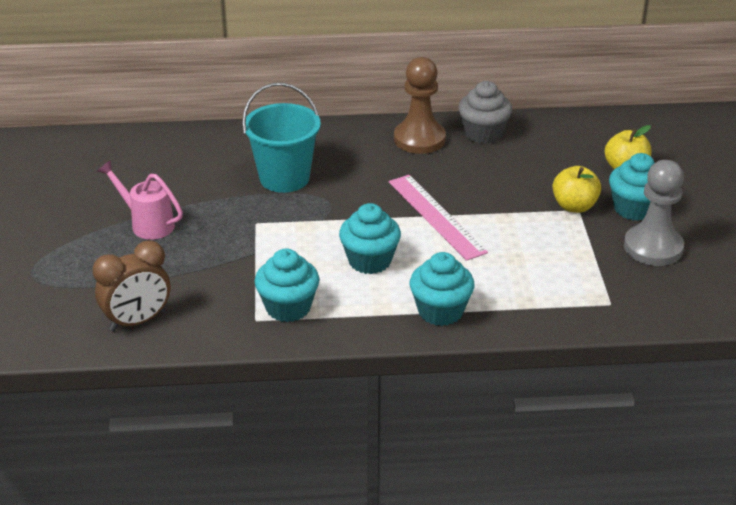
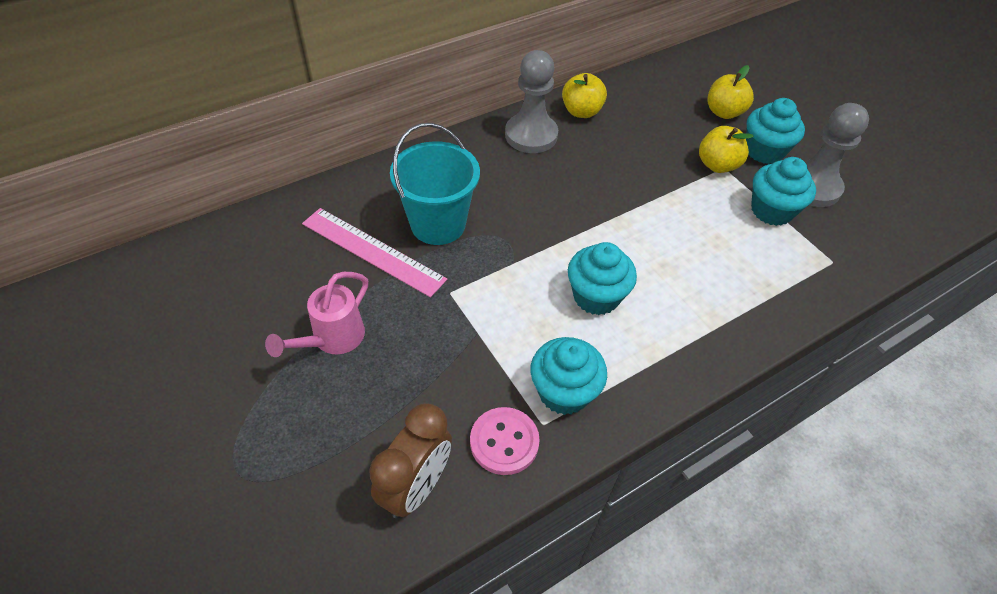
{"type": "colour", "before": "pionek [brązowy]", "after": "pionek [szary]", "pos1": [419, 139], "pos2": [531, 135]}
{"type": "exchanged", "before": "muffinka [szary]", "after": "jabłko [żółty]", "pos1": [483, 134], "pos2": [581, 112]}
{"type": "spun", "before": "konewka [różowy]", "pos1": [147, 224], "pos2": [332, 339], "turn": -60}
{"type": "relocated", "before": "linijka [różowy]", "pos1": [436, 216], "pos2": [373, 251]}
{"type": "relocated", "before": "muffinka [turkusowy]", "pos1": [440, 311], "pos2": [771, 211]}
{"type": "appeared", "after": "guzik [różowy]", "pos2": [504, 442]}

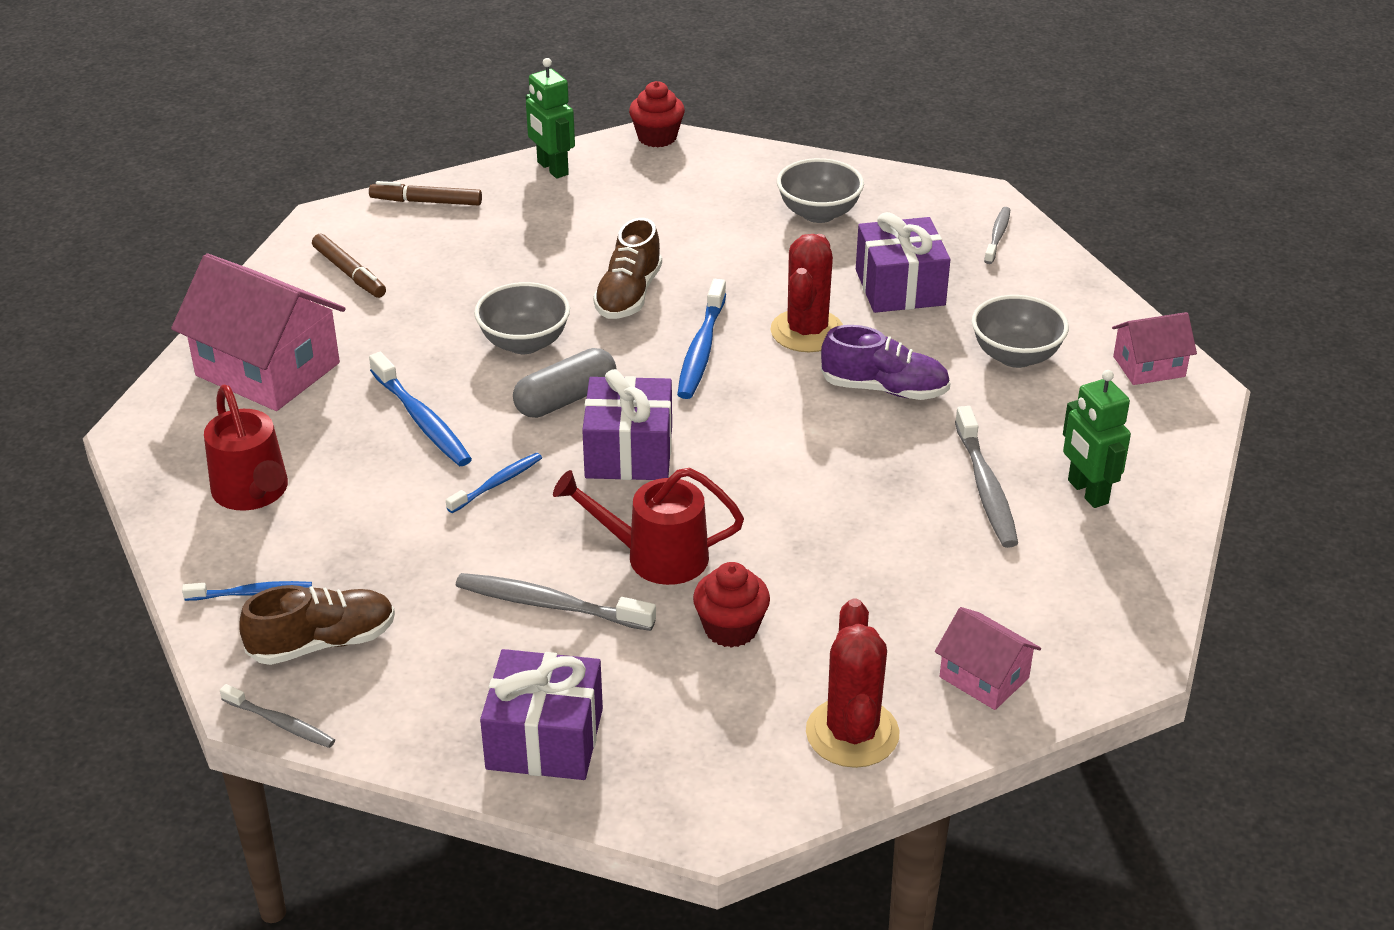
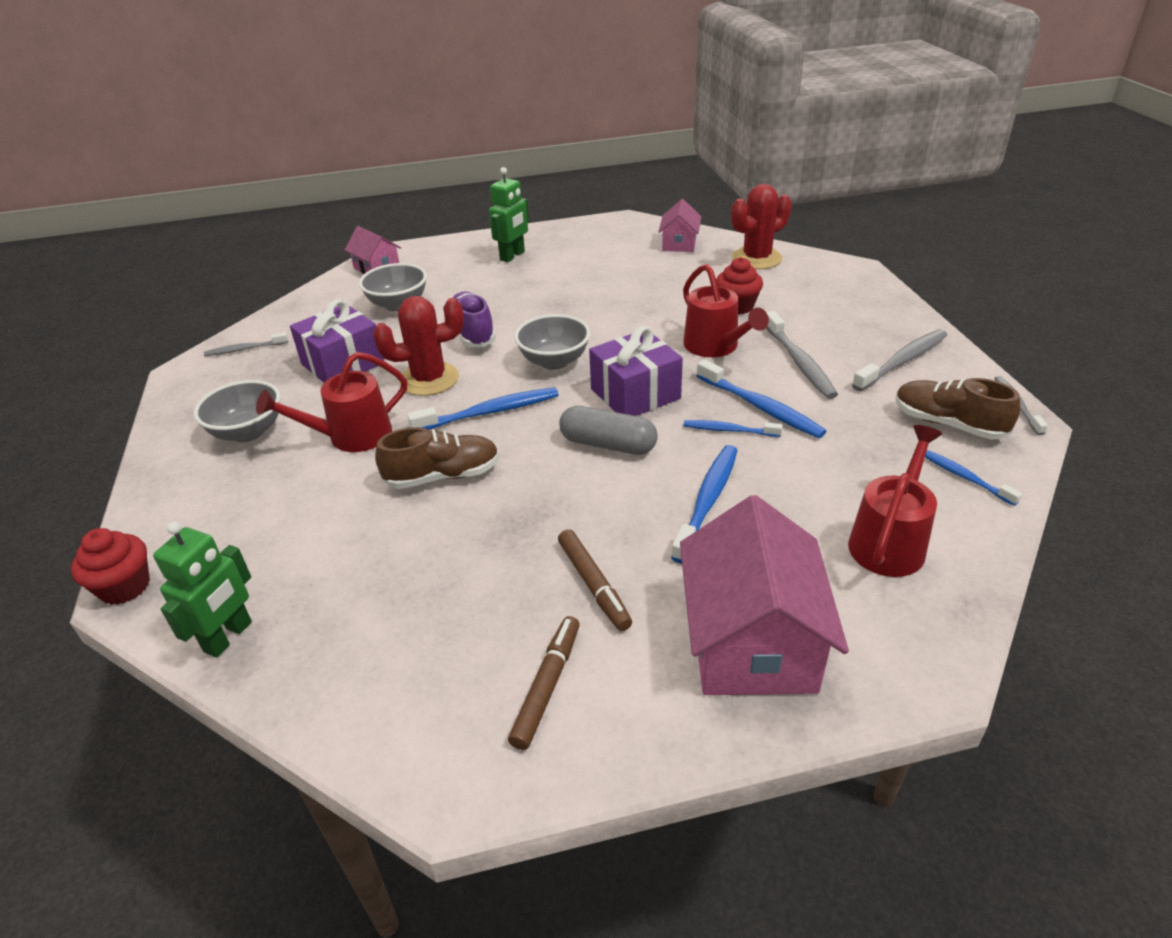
{"type": "relocated", "before": "flamaster [brązowy]", "pos1": [426, 202], "pos2": [593, 585]}
{"type": "relocated", "before": "miska [szary]", "pos1": [524, 343], "pos2": [554, 361]}
{"type": "relocated", "before": "szczoteczka do zębów [szary]", "pos1": [986, 487], "pos2": [902, 361]}
{"type": "missing", "before": "prezent [fioletowy]", "pos1": [545, 739]}
{"type": "appeared", "after": "konewka [czerwony]", "pos2": [351, 436]}
{"type": "appeared", "after": "szczoteczka do zębów [niebieski]", "pos2": [760, 407]}

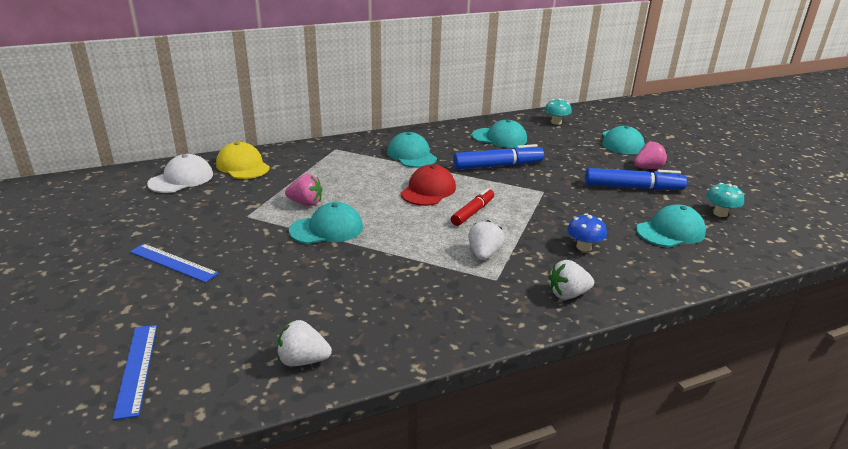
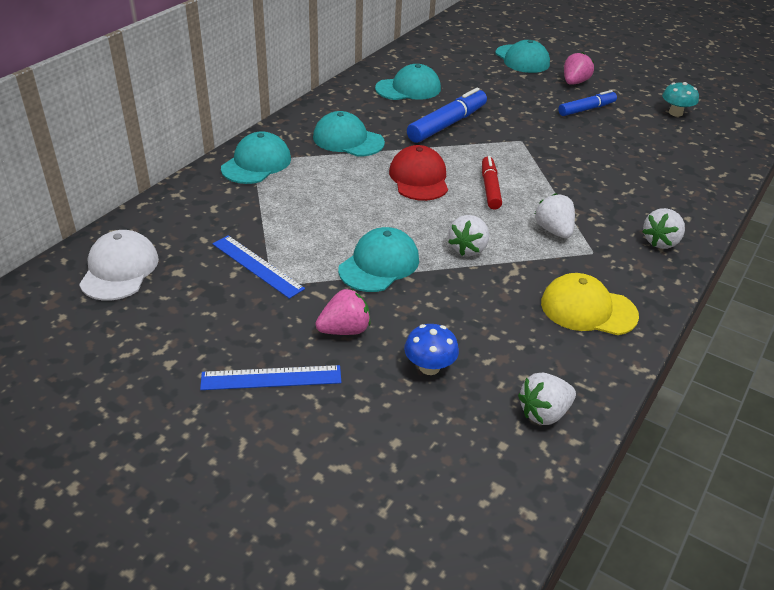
{"type": "missing", "before": "grzyb [turkusowy]", "pos1": [556, 122]}
{"type": "relocated", "before": "czapka [żółty]", "pos1": [243, 166], "pos2": [588, 309]}
{"type": "size", "before": "flamaster [niebieski]", "pos1": [633, 188], "pos2": [586, 109], "scale": 0.65}
{"type": "relocated", "before": "truskawka [różowy]", "pos1": [305, 203], "pos2": [344, 330]}
{"type": "relocated", "before": "czapka [turkusowy]", "pos1": [670, 231], "pos2": [256, 163]}
{"type": "relocated", "before": "grzyb [niebieski]", "pos1": [583, 247], "pos2": [429, 367]}
{"type": "relocated", "before": "linijka [niebieski]", "pos1": [136, 369], "pos2": [257, 266]}
{"type": "appeared", "after": "truskawka [biały]", "pos2": [468, 248]}

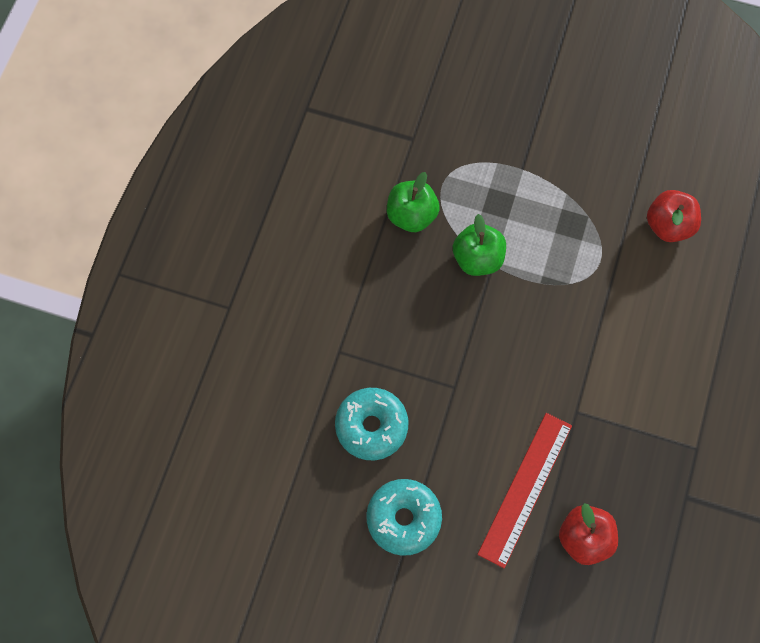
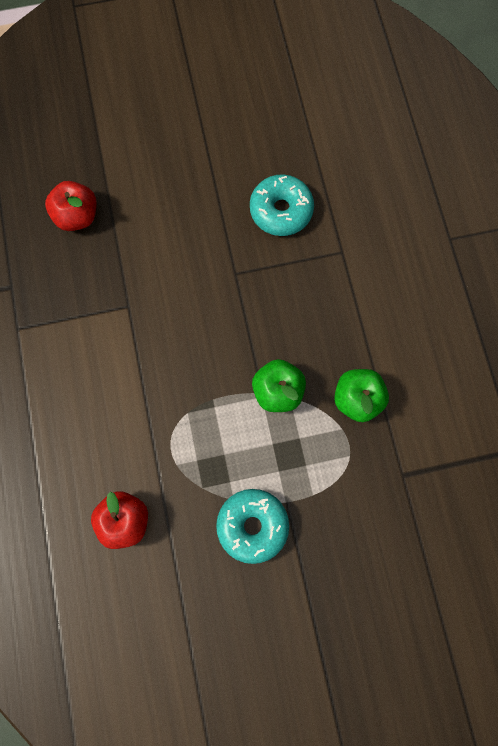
{"type": "missing", "before": "linijka [czerwony]", "pos1": [525, 488]}
{"type": "relocated", "before": "donut [turkusowy]", "pos1": [403, 518], "pos2": [252, 526]}

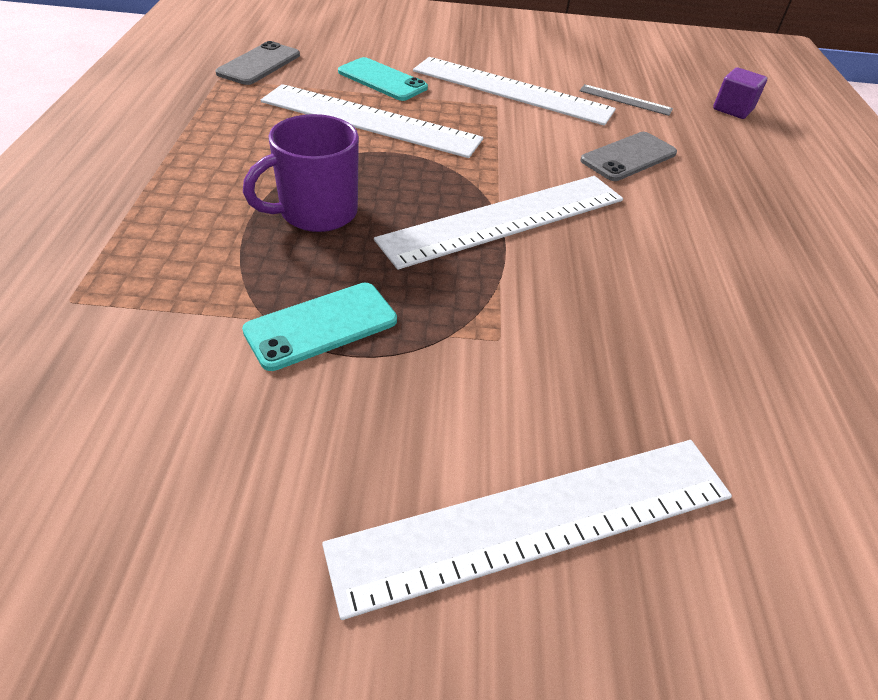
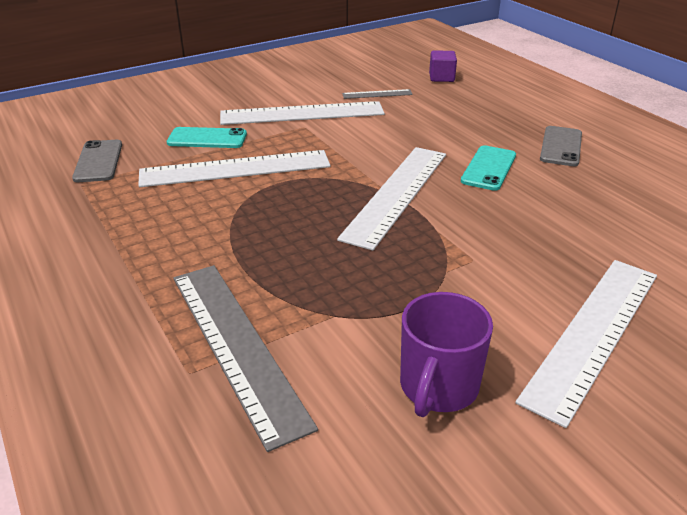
{"type": "relocated", "before": "kubek [fioletowy]", "pos1": [316, 213], "pos2": [438, 387]}
{"type": "relocated", "before": "telefon [szary]", "pos1": [628, 157], "pos2": [561, 146]}
{"type": "relocated", "before": "telefon [turkusowy]", "pos1": [321, 326], "pos2": [489, 168]}
{"type": "appeared", "after": "linijka [szary]", "pos2": [237, 345]}

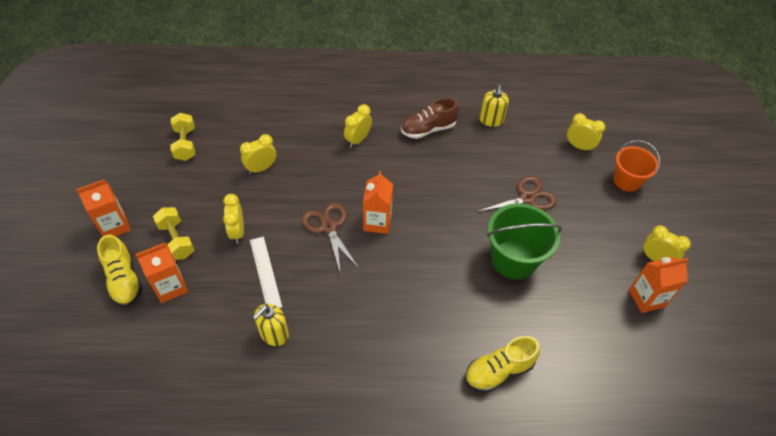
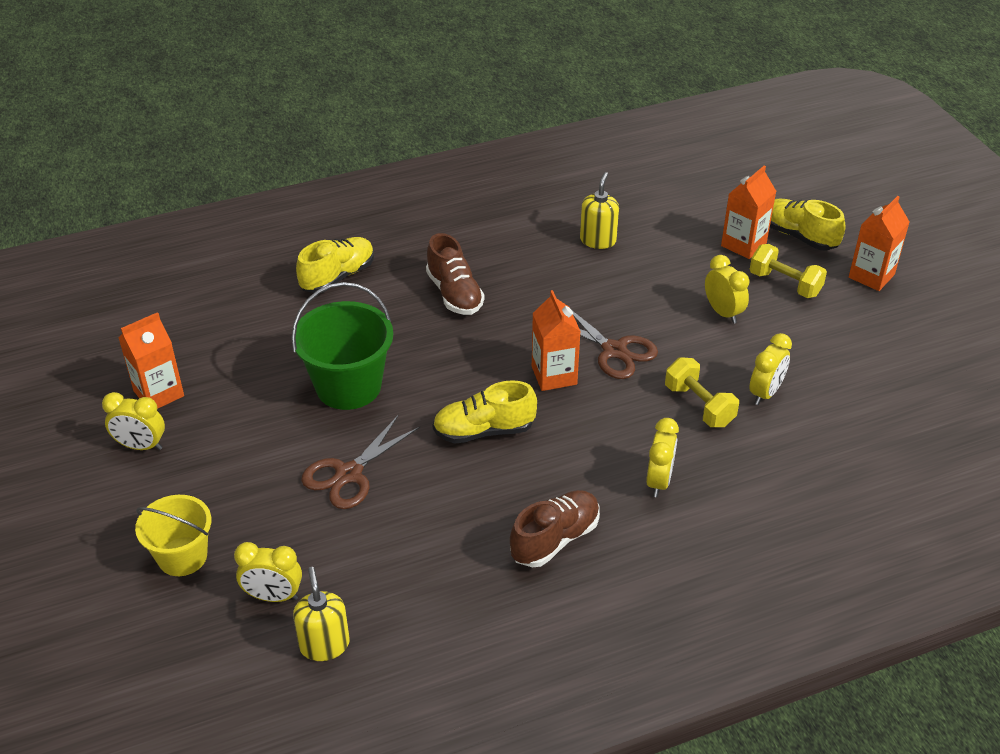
{"type": "relocated", "before": "dozownik mydła [żółty]", "pos1": [491, 120], "pos2": [324, 644]}
{"type": "relocated", "before": "hantel [żółty]", "pos1": [185, 144], "pos2": [699, 405]}
{"type": "colour", "before": "wiadro [pomarańczowy]", "after": "wiadro [żółty]", "pos1": [627, 181], "pos2": [182, 556]}
{"type": "missing", "before": "linijka [biały]", "pos1": [265, 272]}
{"type": "appeared", "after": "but [brązowy]", "pos2": [454, 294]}
{"type": "appeared", "after": "but [żółty]", "pos2": [484, 431]}

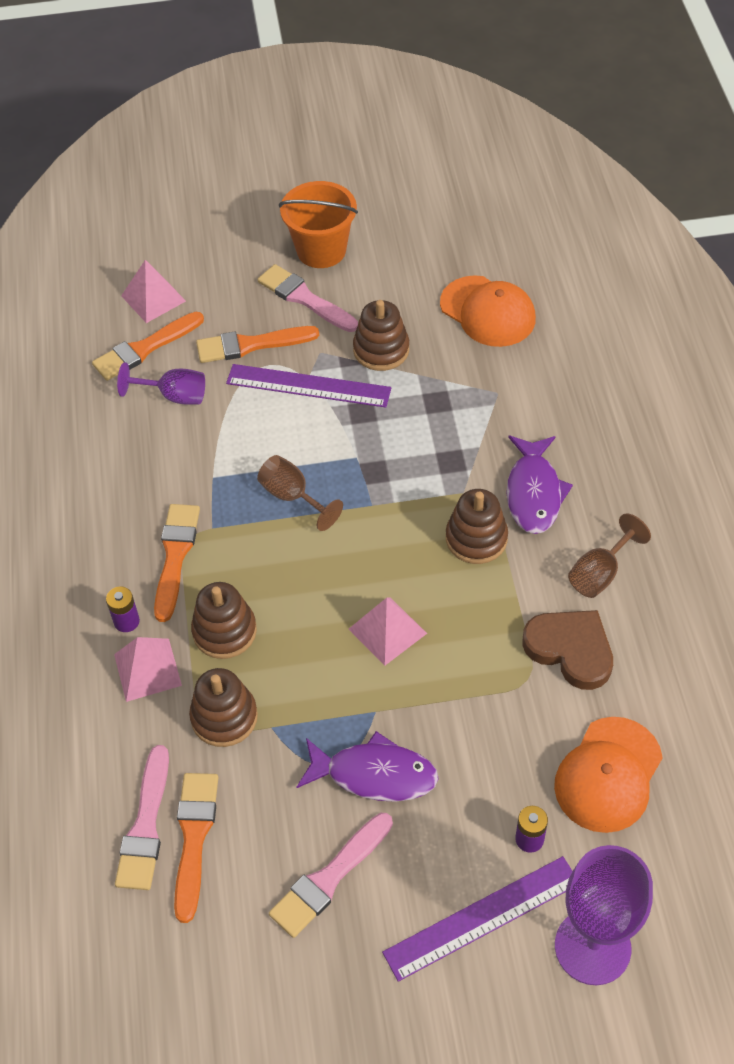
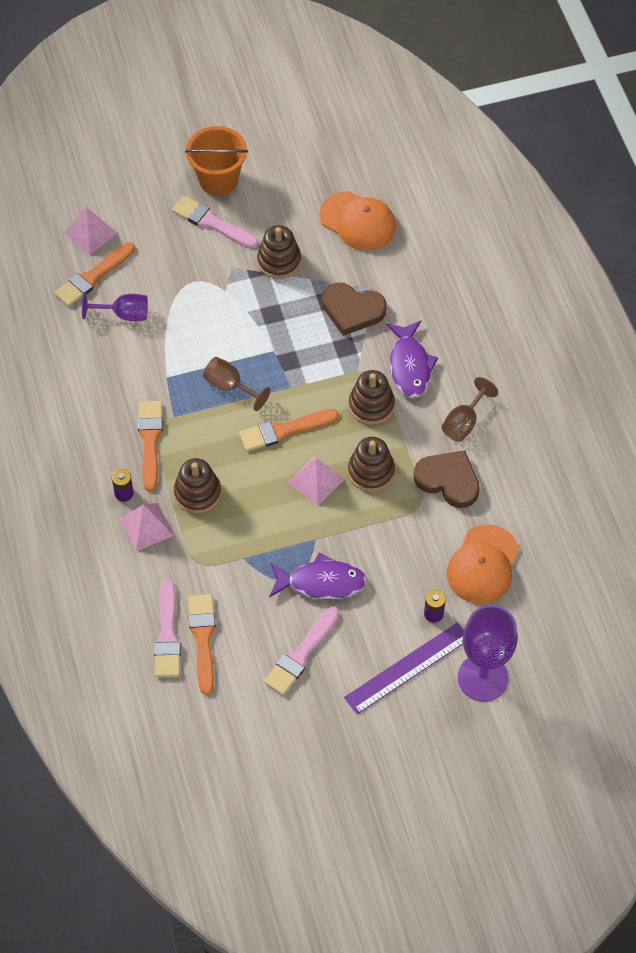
{"type": "relocated", "before": "pędzel [pomarańczowy]", "pos1": [251, 345], "pos2": [284, 430]}
{"type": "missing", "before": "linijka [fioletowy]", "pos1": [308, 386]}
{"type": "relocated", "before": "zabawka nakładanka [brązowy]", "pos1": [224, 717], "pos2": [371, 471]}
{"type": "appeared", "after": "serce [brązowy]", "pos2": [352, 310]}

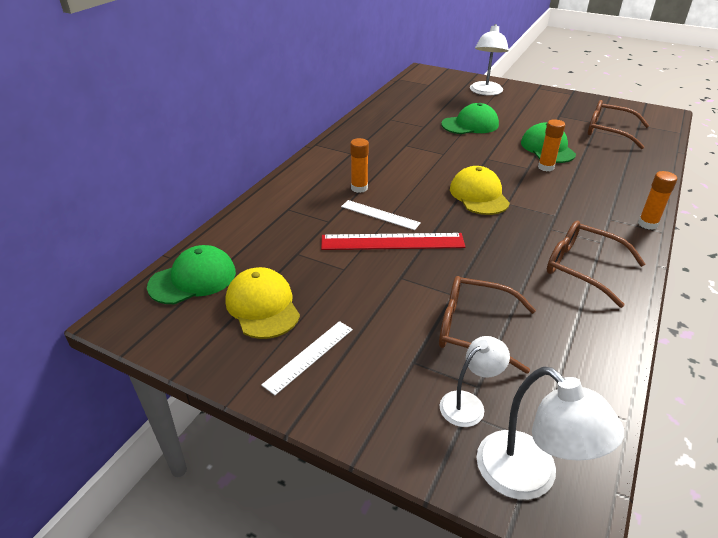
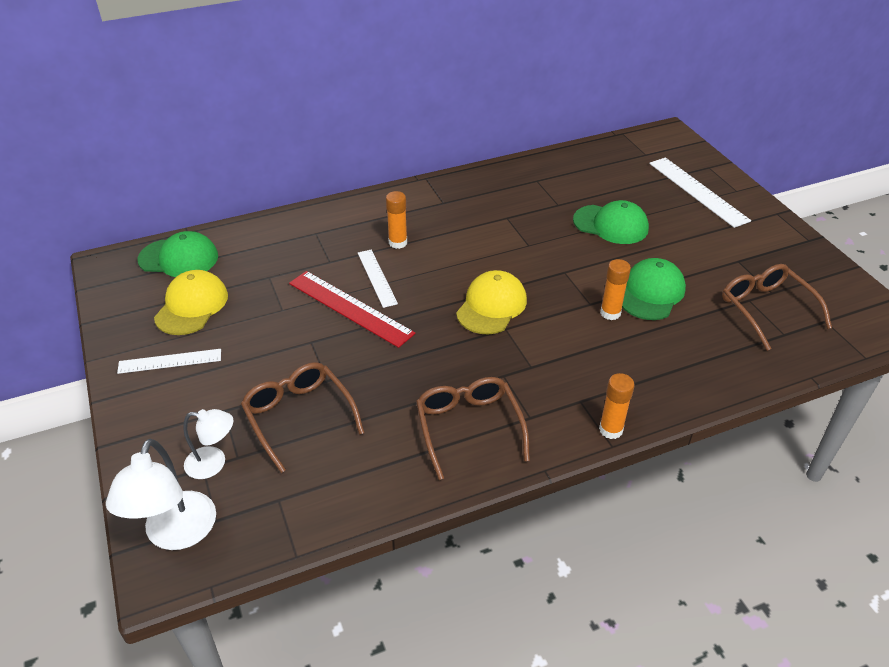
{"type": "exchanged", "before": "lampka [biały]", "after": "linijka [biały]", "pos1": [485, 92], "pos2": [697, 191]}

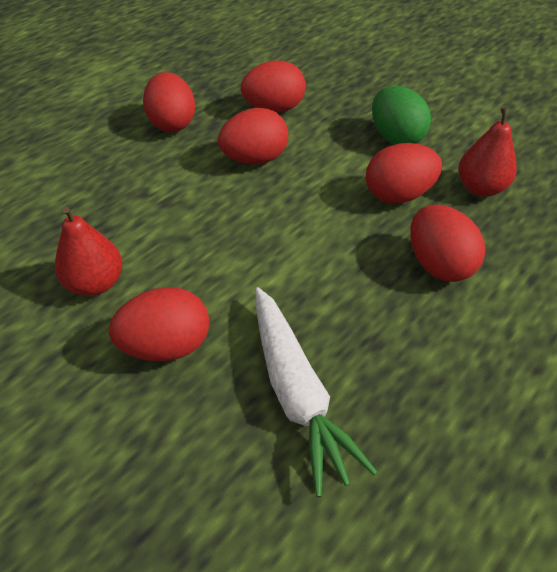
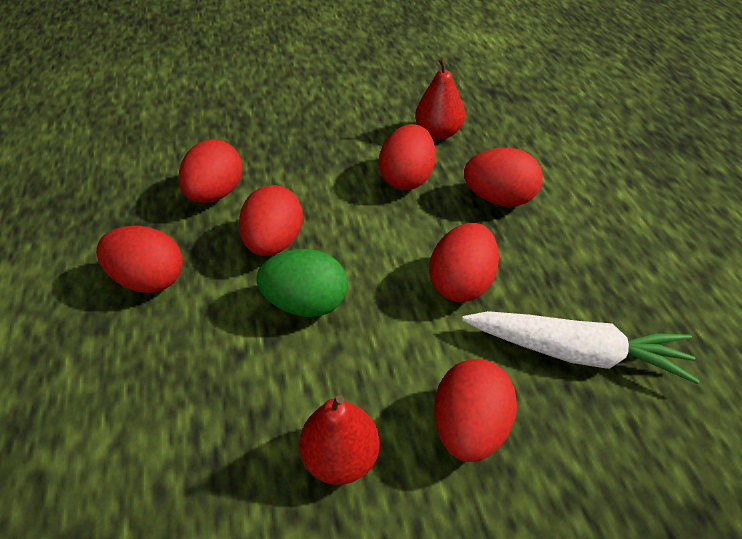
{"type": "relocated", "before": "jajko [zielony]", "pos1": [395, 137], "pos2": [306, 303]}
{"type": "appeared", "after": "jajko [czerwony]", "pos2": [461, 282]}

